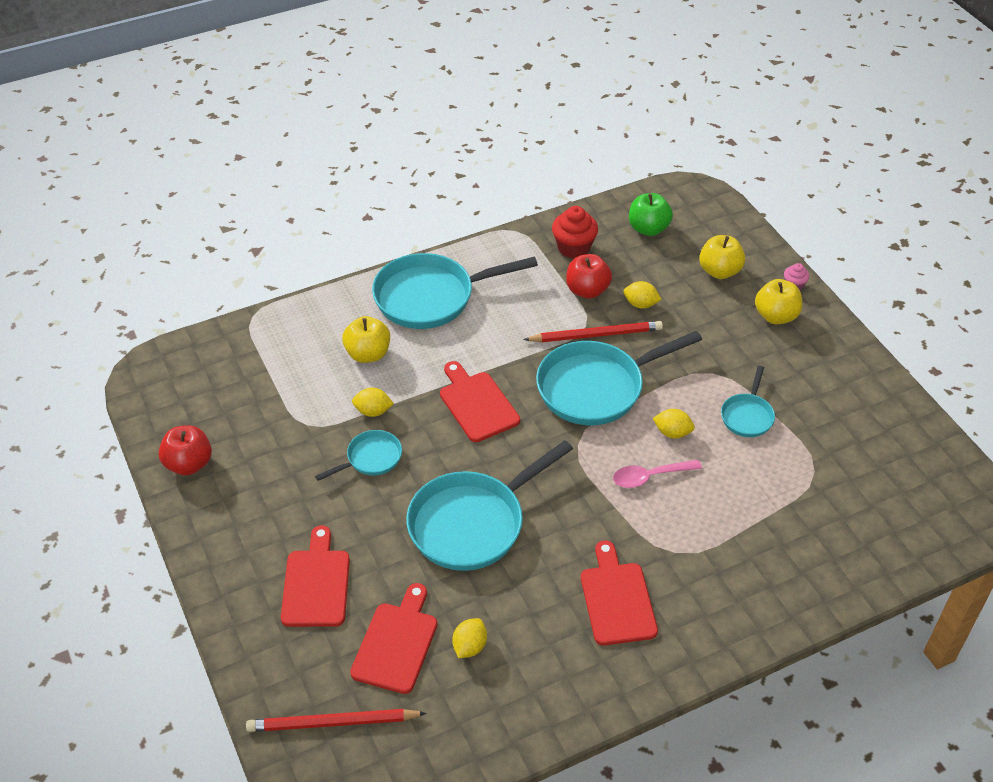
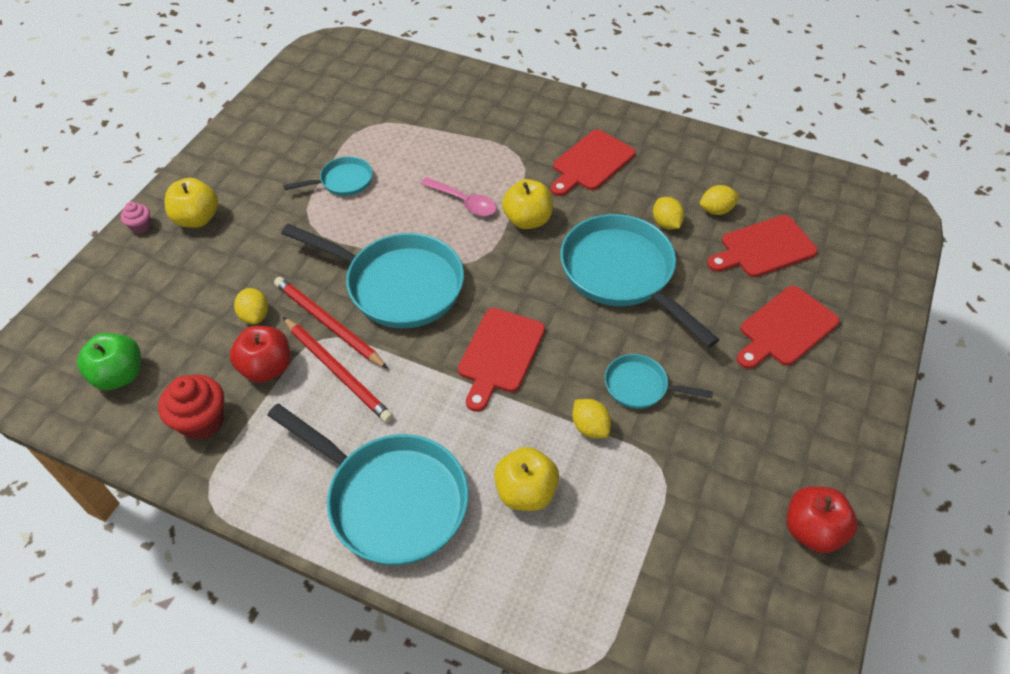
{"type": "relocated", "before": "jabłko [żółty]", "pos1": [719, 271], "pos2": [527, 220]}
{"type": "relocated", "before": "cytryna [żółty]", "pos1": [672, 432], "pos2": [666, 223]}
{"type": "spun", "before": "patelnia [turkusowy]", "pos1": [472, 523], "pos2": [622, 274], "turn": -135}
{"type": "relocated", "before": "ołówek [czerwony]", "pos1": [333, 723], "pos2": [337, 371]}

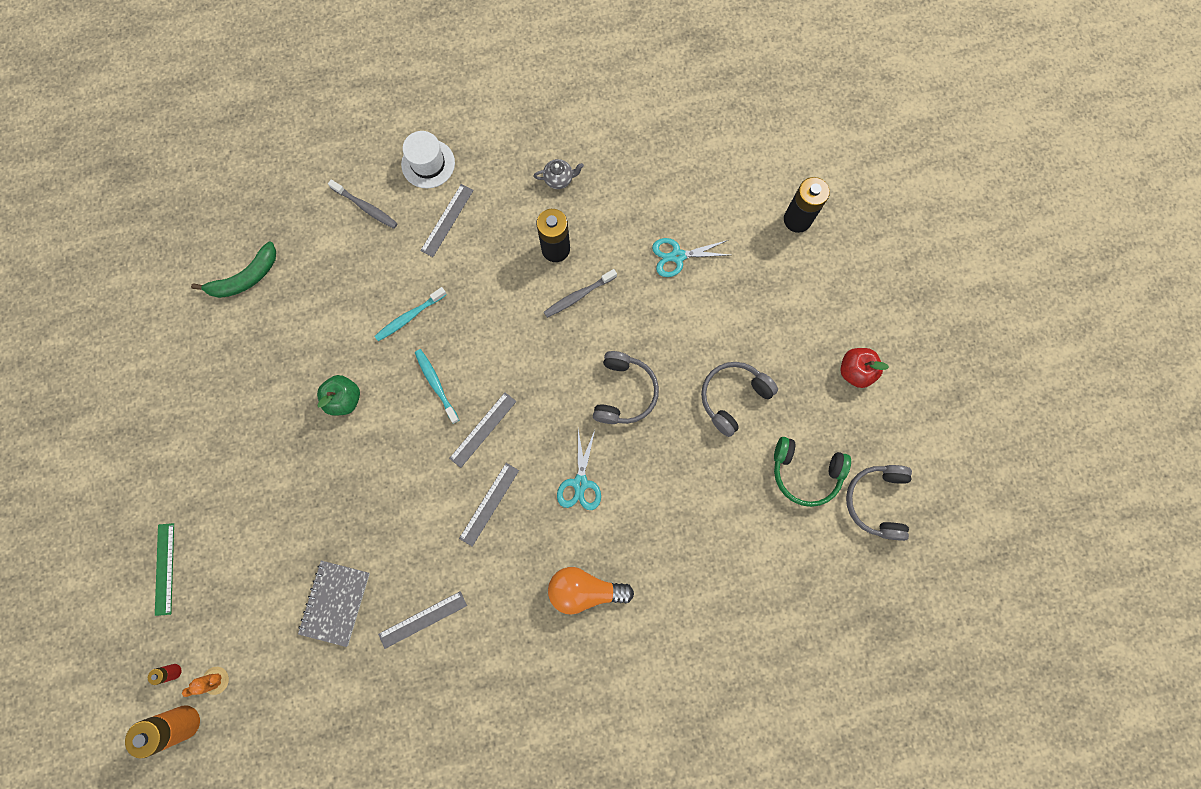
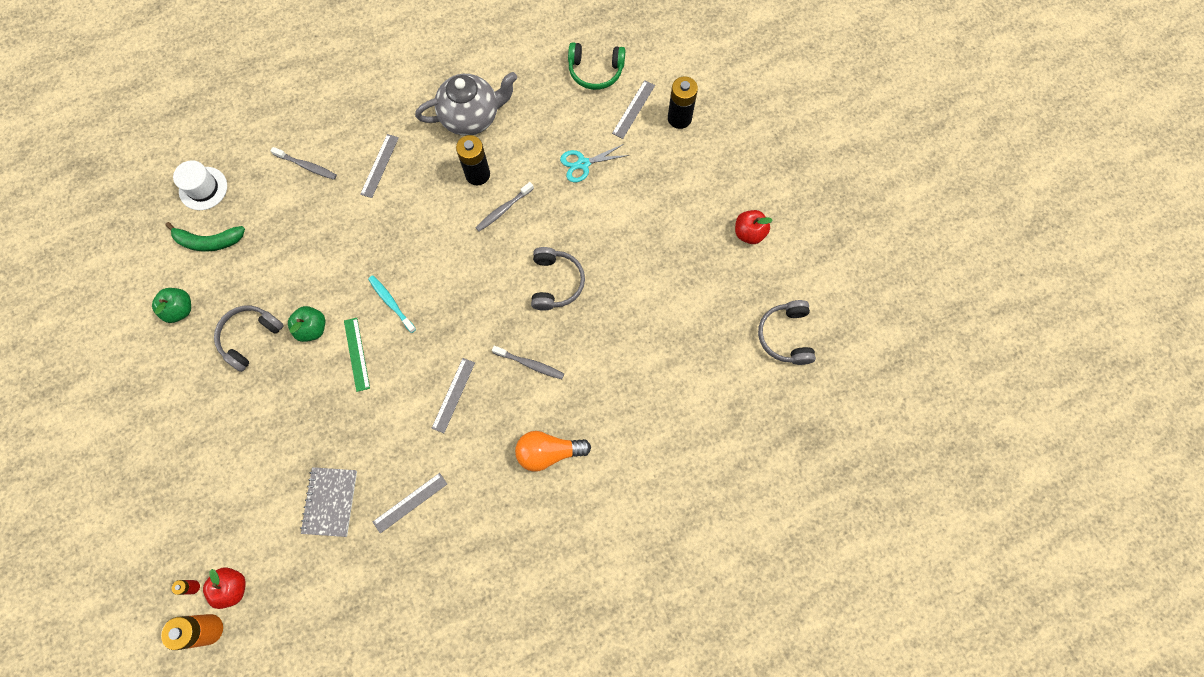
{"type": "relocated", "before": "kapelusz [biały]", "pos1": [428, 163], "pos2": [203, 188]}
{"type": "size", "before": "imbryk [szary]", "pos1": [559, 179], "pos2": [471, 117], "scale": 2.39}
{"type": "spun", "before": "banan [zielony]", "pos1": [246, 278], "pos2": [209, 241], "turn": 45}
{"type": "missing", "before": "szczoteczka do zębów [turkusowy]", "pos1": [409, 317]}
{"type": "relocated", "before": "słuchawki [szary]", "pos1": [733, 397], "pos2": [249, 337]}
{"type": "relocated", "before": "linijka [szary]", "pos1": [483, 429], "pos2": [633, 109]}
{"type": "exchanged", "before": "nożyczki [turkusowy]", "after": "szczoteczka do zębów [szary]", "pos1": [580, 483], "pos2": [530, 364]}
{"type": "relocated", "before": "słuchawki [zielony]", "pos1": [805, 473], "pos2": [595, 71]}
{"type": "relocated", "before": "linijka [zielony]", "pos1": [164, 568], "pos2": [356, 354]}
{"type": "exchanged", "before": "kaktus [pomarańczowy]", "after": "jabłko [czerwony]", "pos1": [215, 680], "pos2": [232, 588]}
{"type": "appeared", "after": "jabłko [zielony]", "pos2": [180, 310]}

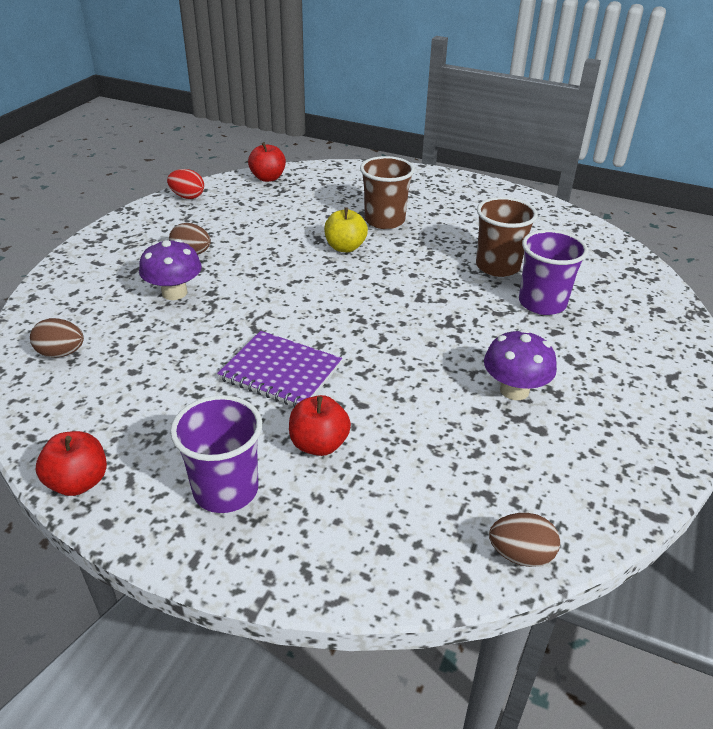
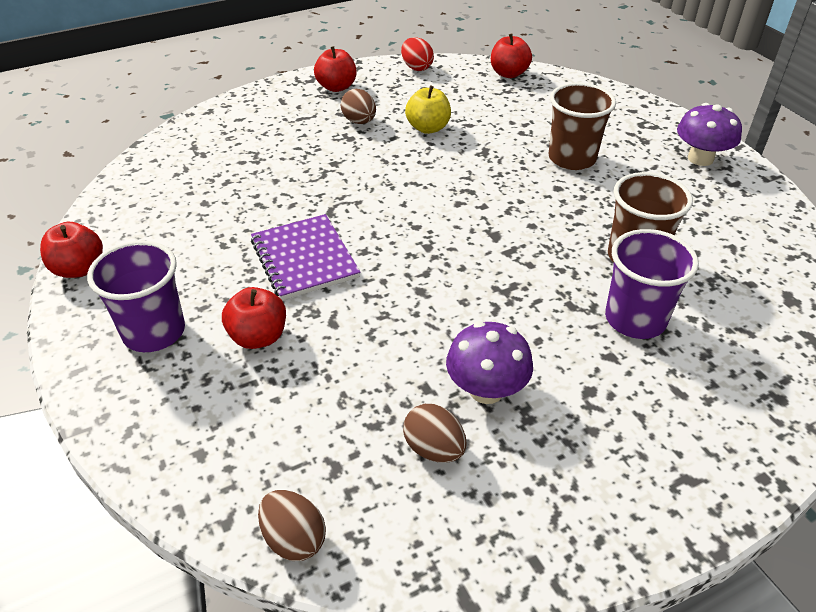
{"type": "relocated", "before": "jabłko [żółty]", "pos1": [345, 247], "pos2": [428, 128]}
{"type": "relocated", "before": "grzyb [fioletowy]", "pos1": [174, 293], "pos2": [700, 158]}
{"type": "relocated", "before": "jajko [brązowy]", "pos1": [61, 353], "pos2": [434, 449]}
{"type": "appeared", "after": "jabłko [czerwony]", "pos2": [336, 87]}

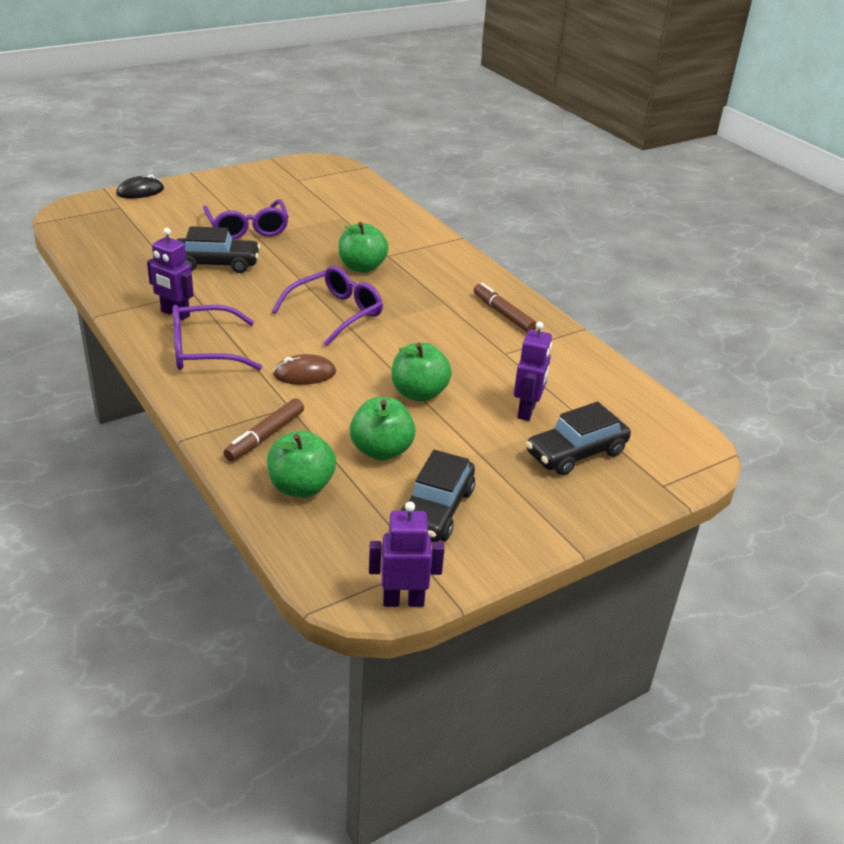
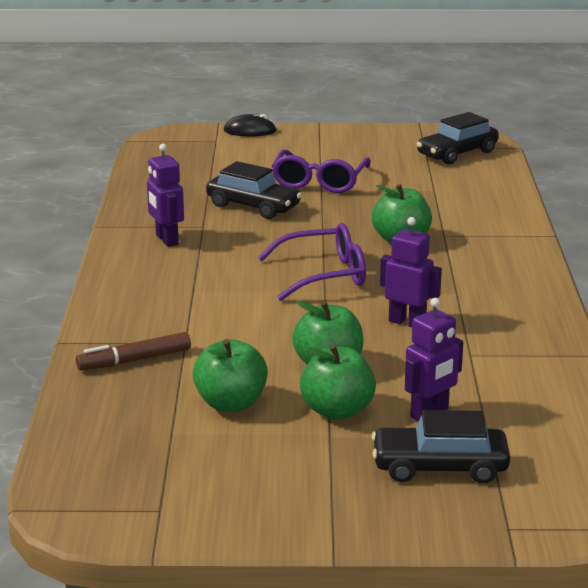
{"type": "missing", "before": "flamaster [brązowy]", "pos1": [503, 314]}
{"type": "missing", "before": "okulary [fioletowy]", "pos1": [204, 350]}
{"type": "missing", "before": "myszka [brązowy]", "pos1": [304, 374]}
{"type": "relocated", "before": "jabłko [zielony]", "pos1": [301, 487], "pos2": [337, 411]}
{"type": "relocated", "before": "samochód [czarny]", "pos1": [436, 510], "pos2": [457, 153]}
{"type": "relocated", "before": "robot [fioletowy]", "pos1": [403, 600], "pos2": [407, 322]}

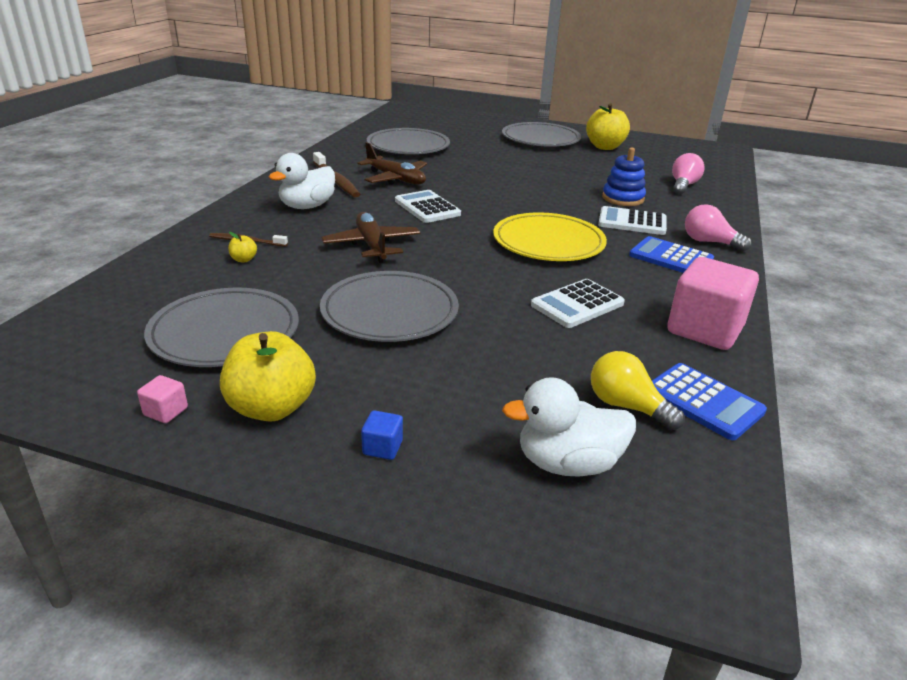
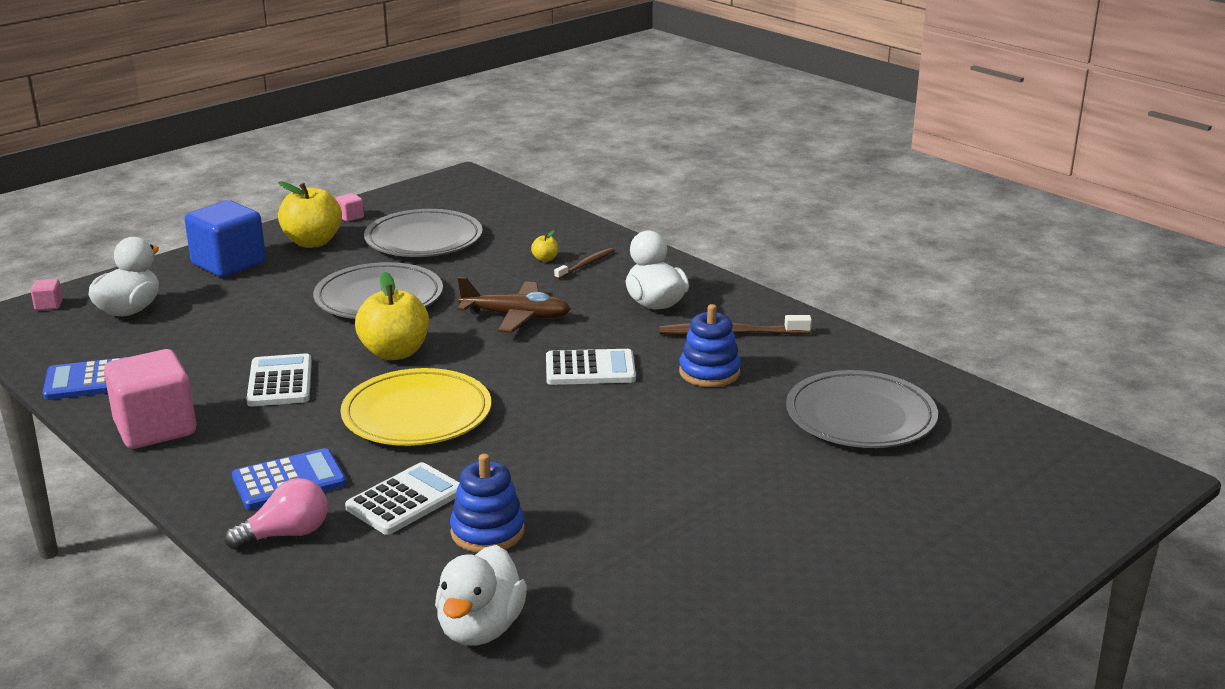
{"type": "relocated", "before": "jabłko [żółty]", "pos1": [605, 147], "pos2": [395, 353]}
{"type": "missing", "before": "talerz [szary]", "pos1": [540, 139]}
{"type": "exchanged", "before": "samolot [brązowy]", "after": "zabawka nakładanka [niebieski]", "pos1": [396, 179], "pos2": [709, 372]}
{"type": "exchanged", "before": "żarówka [różowy]", "after": "kaczka [biały]", "pos1": [683, 186], "pos2": [480, 628]}
{"type": "missing", "before": "żarówka [żółty]", "pos1": [627, 406]}
{"type": "size", "before": "sześcian [niebieski]", "pos1": [382, 447], "pos2": [229, 264], "scale": 2.47}
{"type": "appeared", "after": "sześcian [różowy]", "pos2": [49, 305]}

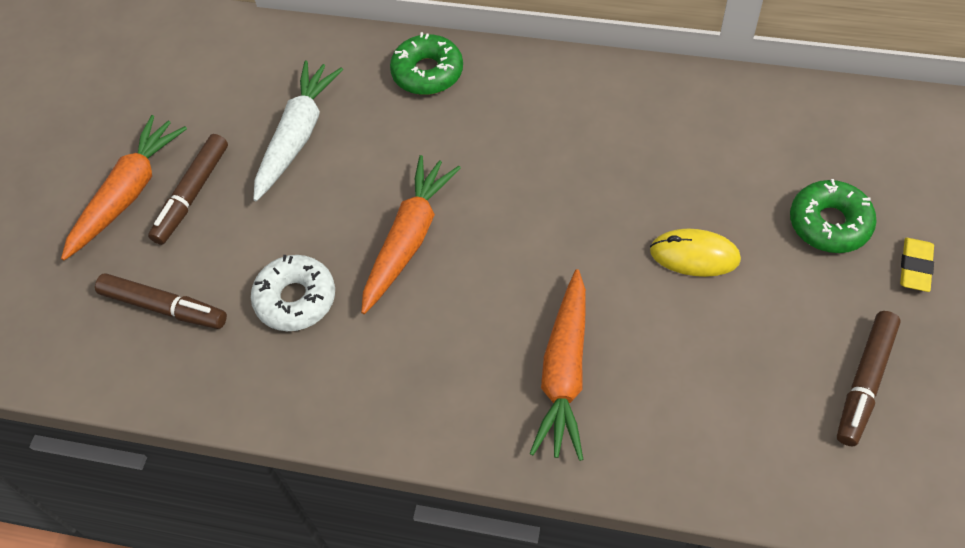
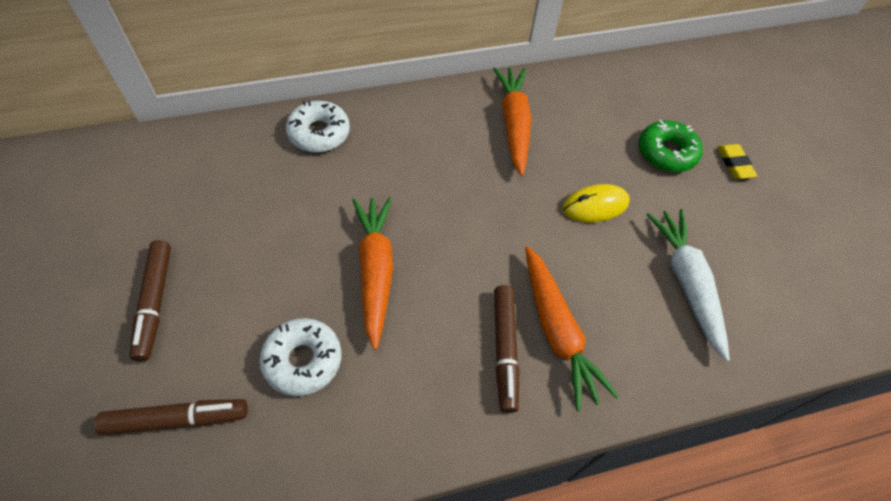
{"type": "colour", "before": "donut [zielony]", "after": "donut [biały]", "pos1": [427, 72], "pos2": [319, 133]}
{"type": "relocated", "before": "marchewka [biały]", "pos1": [297, 136], "pos2": [686, 283]}
{"type": "relocated", "before": "marchewka [pomarańczowy]", "pos1": [128, 193], "pos2": [514, 124]}
{"type": "relocated", "before": "flamaster [brązowy]", "pos1": [864, 382], "pos2": [504, 350]}

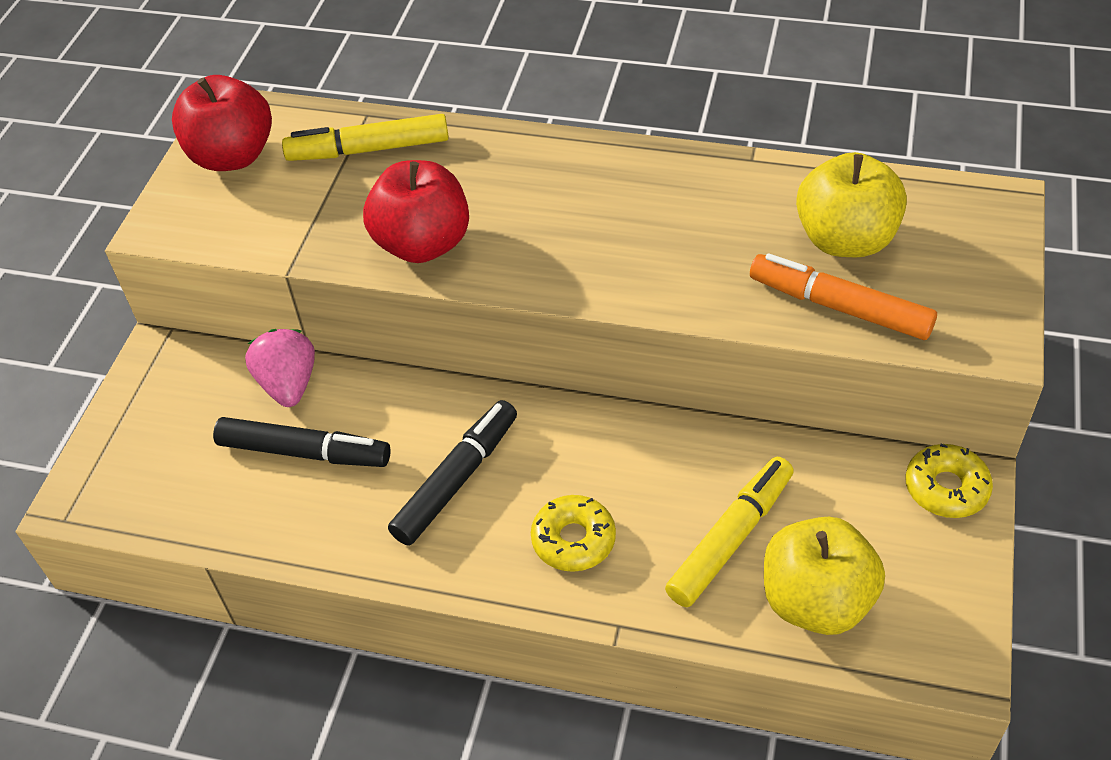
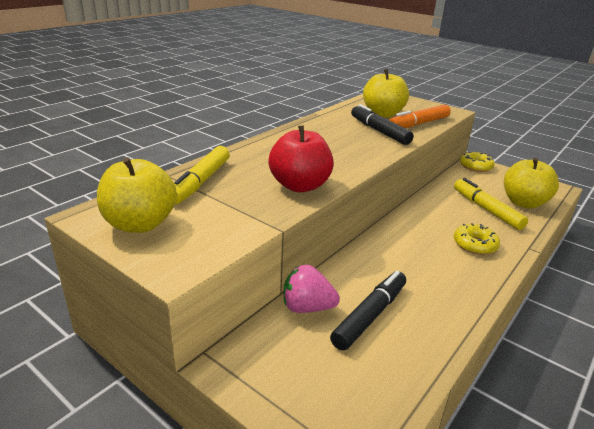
{"type": "colour", "before": "jabłko [czerwony]", "after": "jabłko [żółty]", "pos1": [232, 156], "pos2": [140, 224]}
{"type": "relocated", "before": "flamaster [czarny]", "pos1": [456, 479], "pos2": [379, 131]}

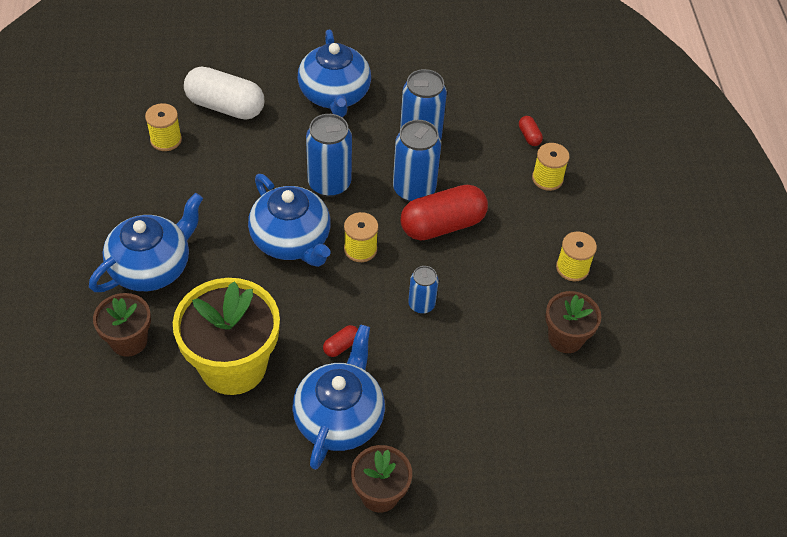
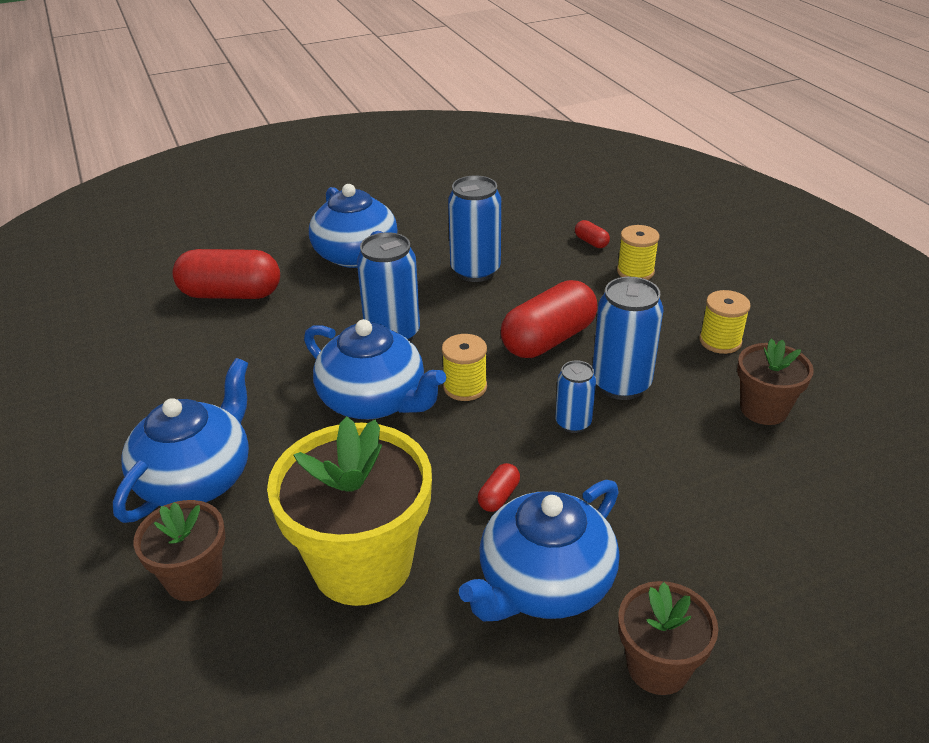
{"type": "colour", "before": "kapsułka [biały]", "after": "kapsułka [czerwony]", "pos1": [225, 106], "pos2": [231, 294]}
{"type": "missing", "before": "szpulka [żółty]", "pos1": [166, 140]}
{"type": "relocated", "before": "puszka [niebieski]", "pos1": [414, 189], "pos2": [621, 384]}
{"type": "spun", "before": "imbryk [niebieski]", "pos1": [339, 417], "pos2": [544, 583], "turn": -135}

